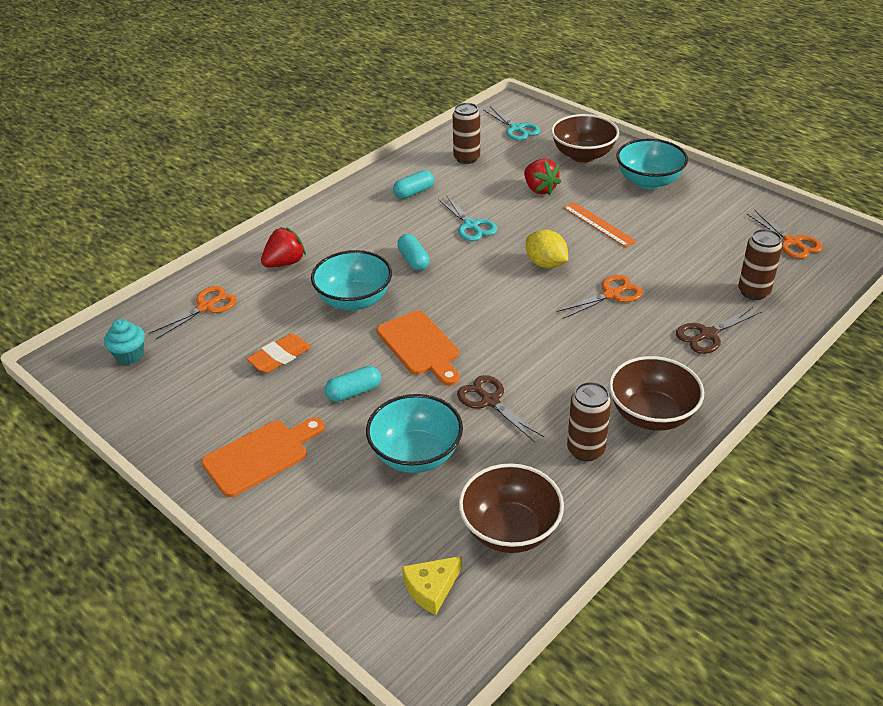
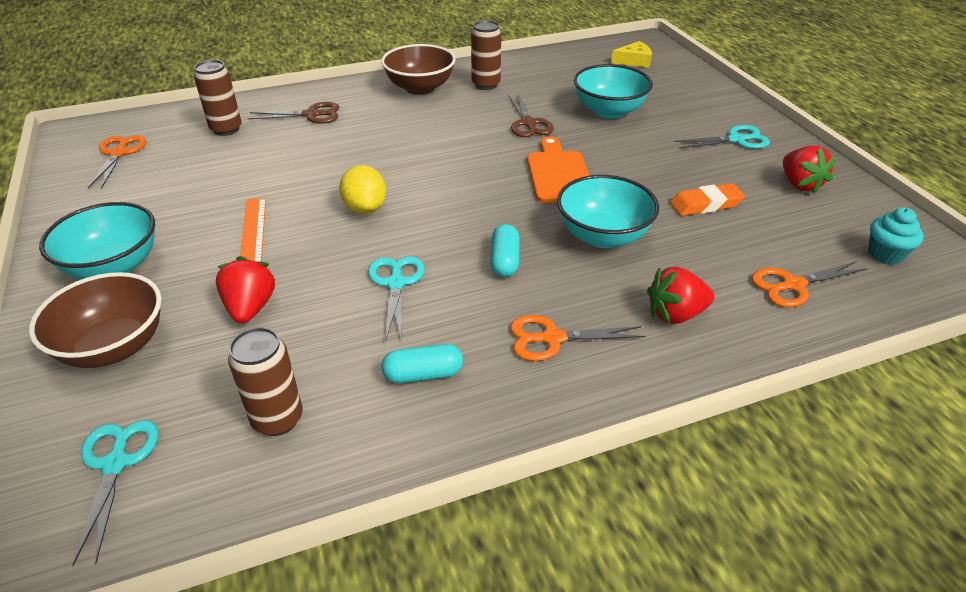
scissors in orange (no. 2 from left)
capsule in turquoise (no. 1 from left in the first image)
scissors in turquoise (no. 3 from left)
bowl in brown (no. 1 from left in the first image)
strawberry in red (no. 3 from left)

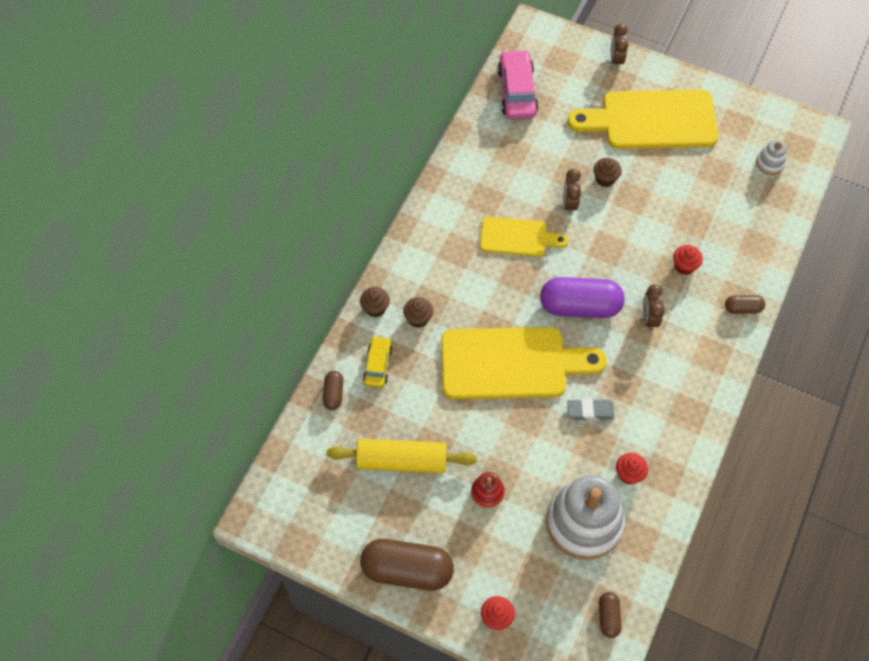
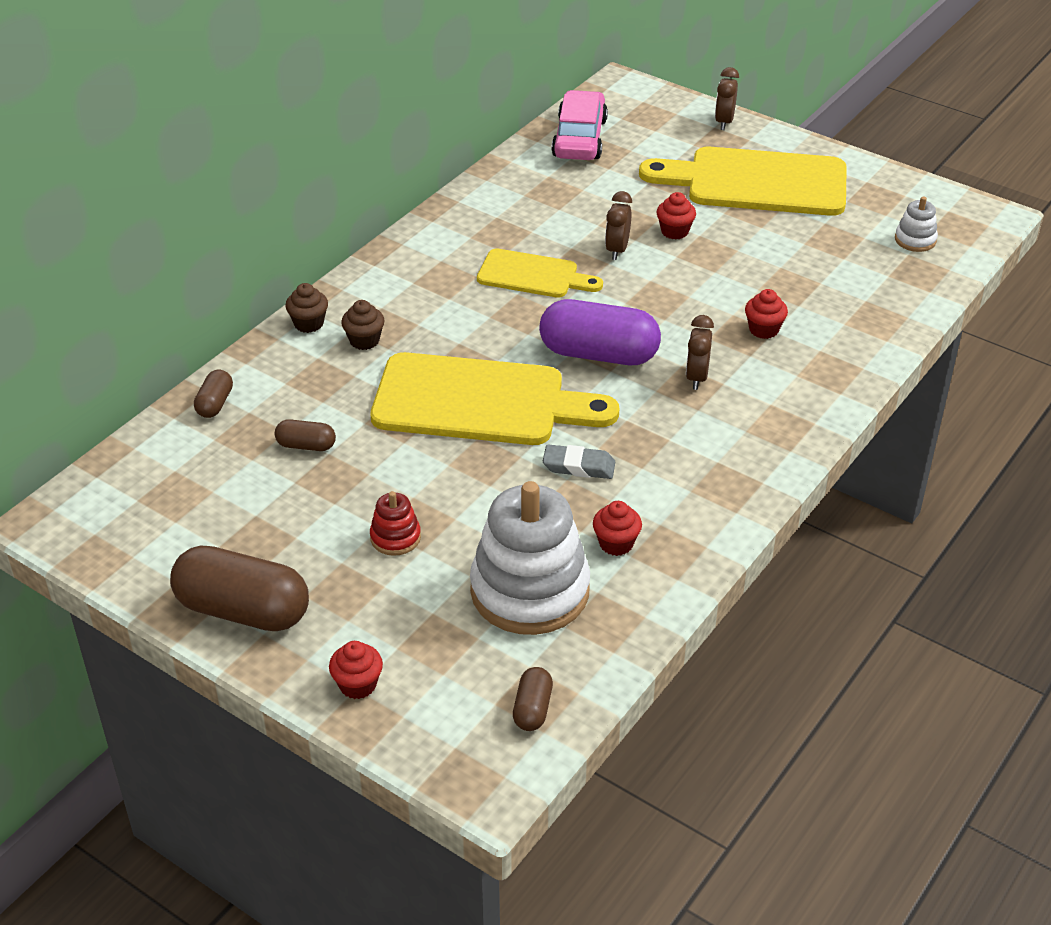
cupcake in red (no. 3 from left)
capsule in brown (no. 3 from left)
car in yellow
rolling pin in yellow

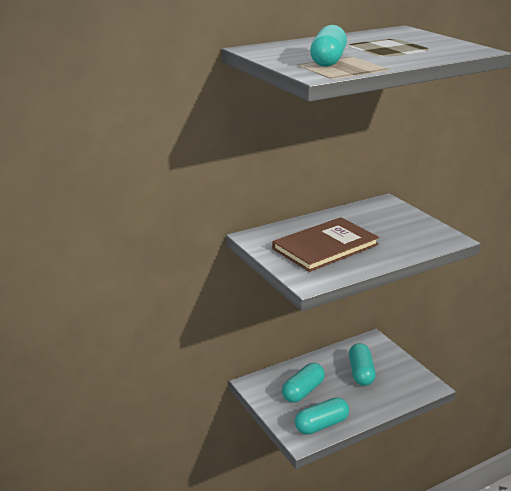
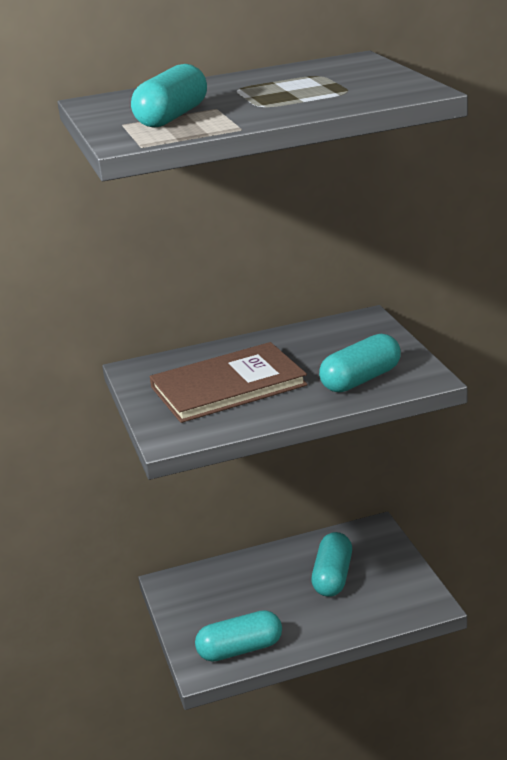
capsule in turquoise (no. 4 from left)

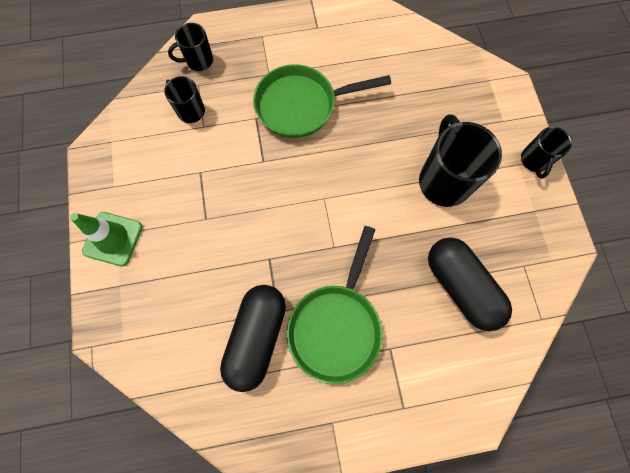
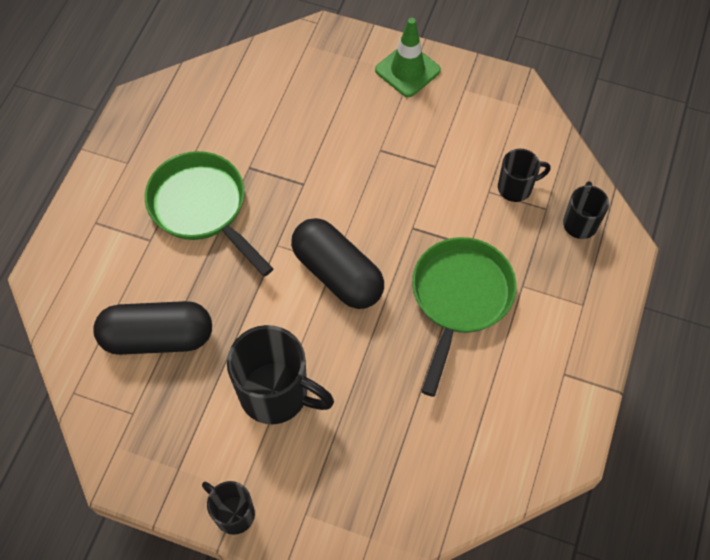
capsule in black (no. 2 from left)

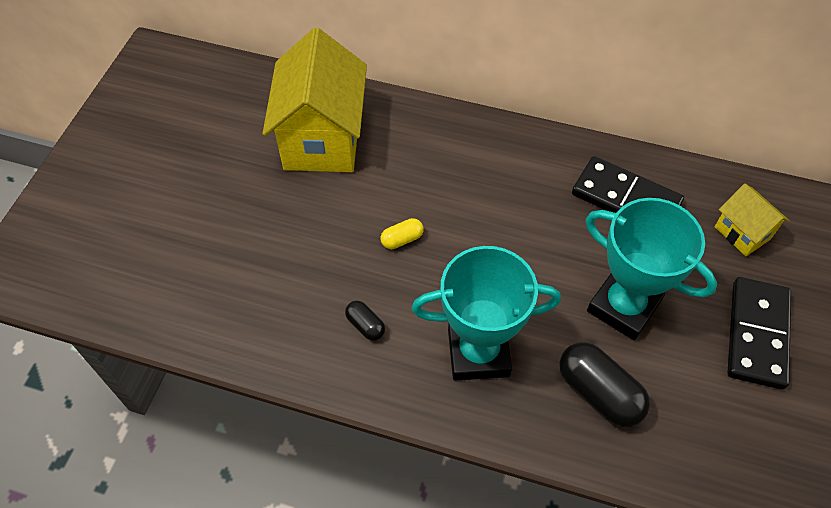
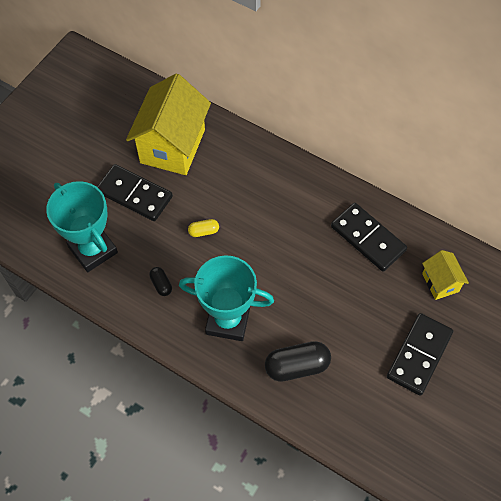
trophy in turquoise (no. 1 from left)
capsule in black (no. 2 from left)
domino in black (no. 1 from left)

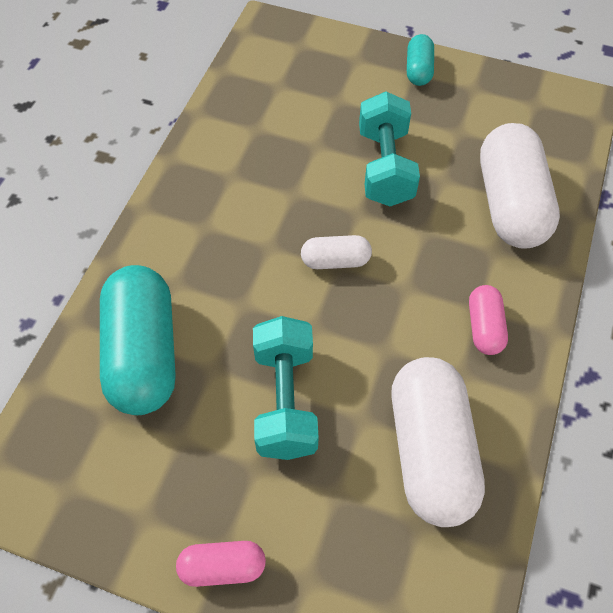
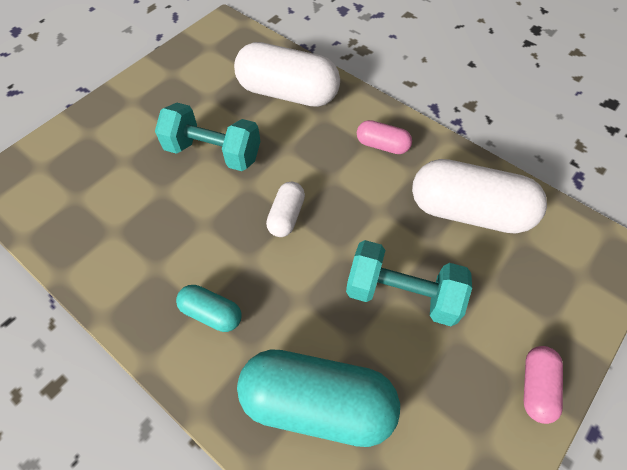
capsule in turquoise (no. 1 from left)

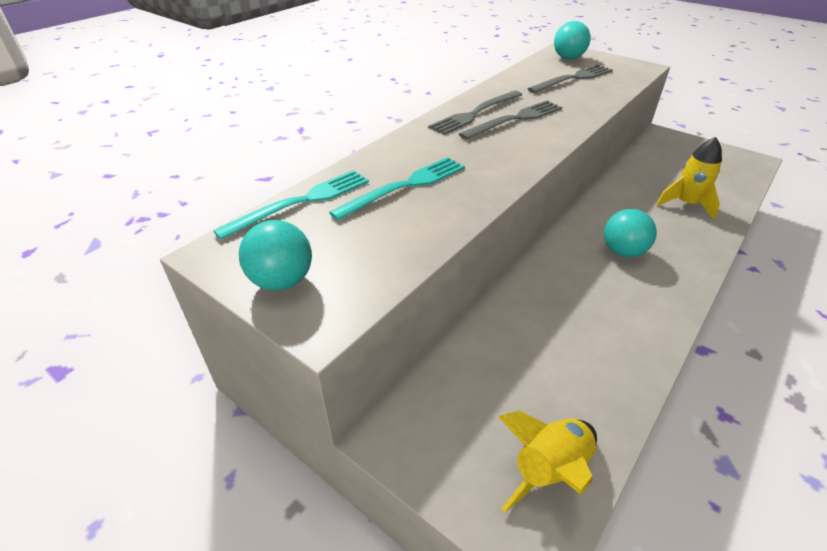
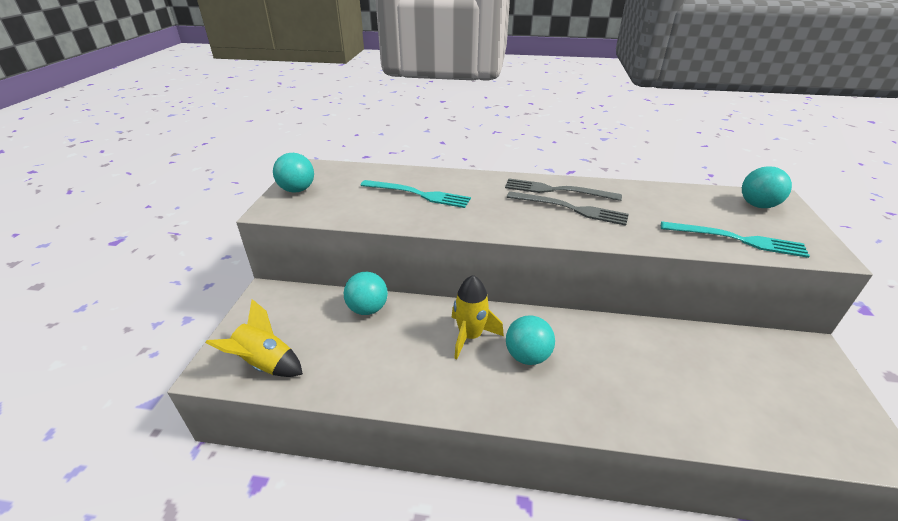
fork in grey (no. 3 from left in the first image)
rocket in yellow (no. 2 from left)
fork in turquoise (no. 2 from left)
ball in turquoise (no. 2 from left)

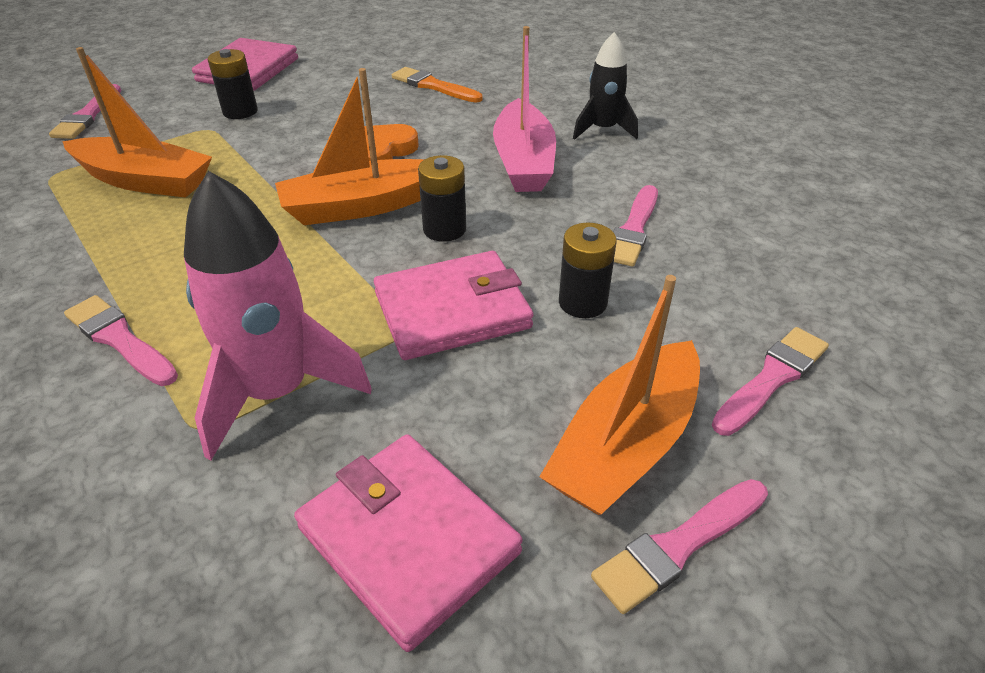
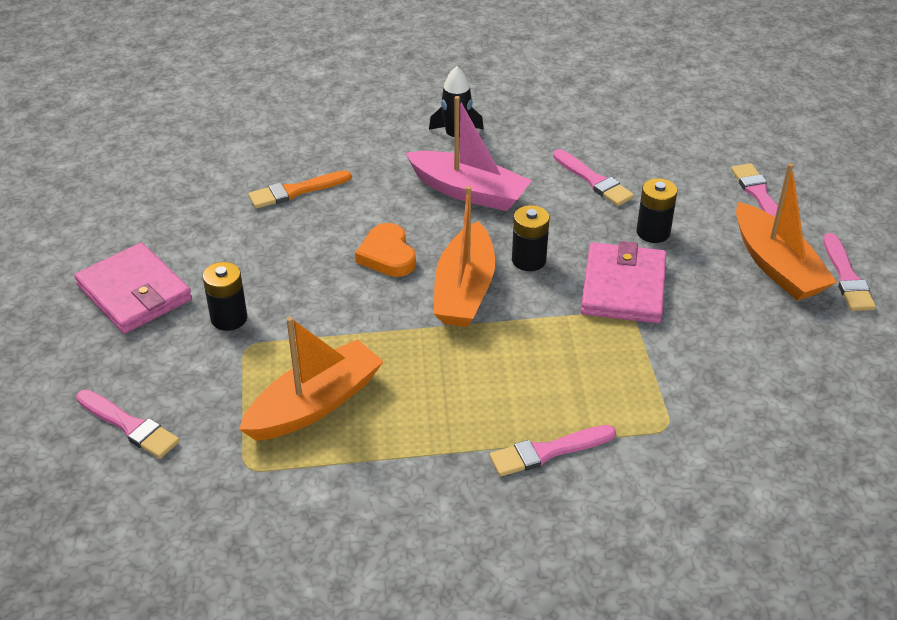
rocket in pink
wallet in pink (no. 2 from left in the first image)

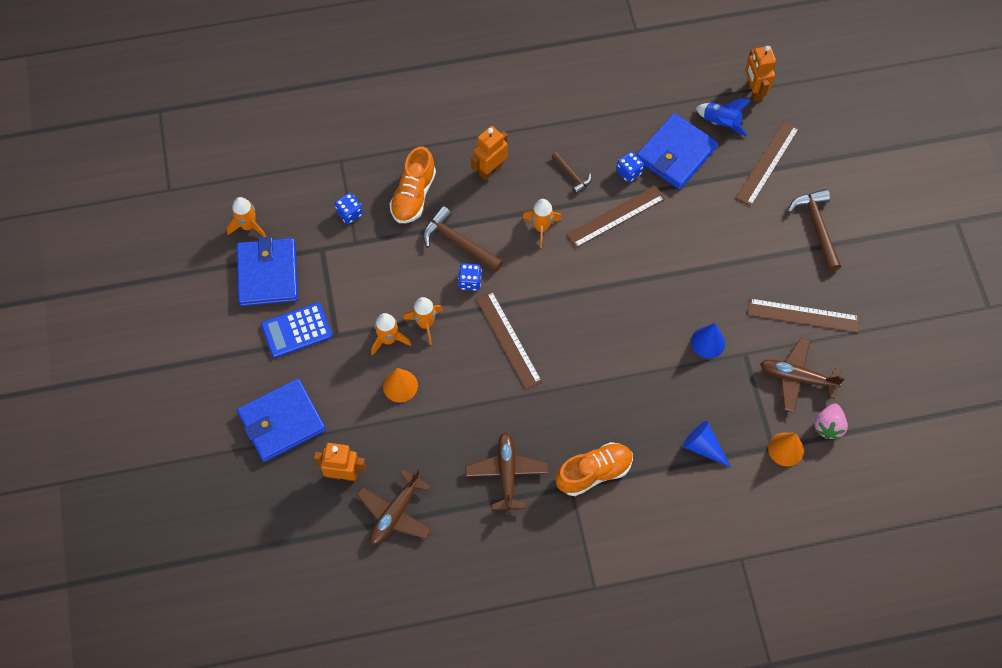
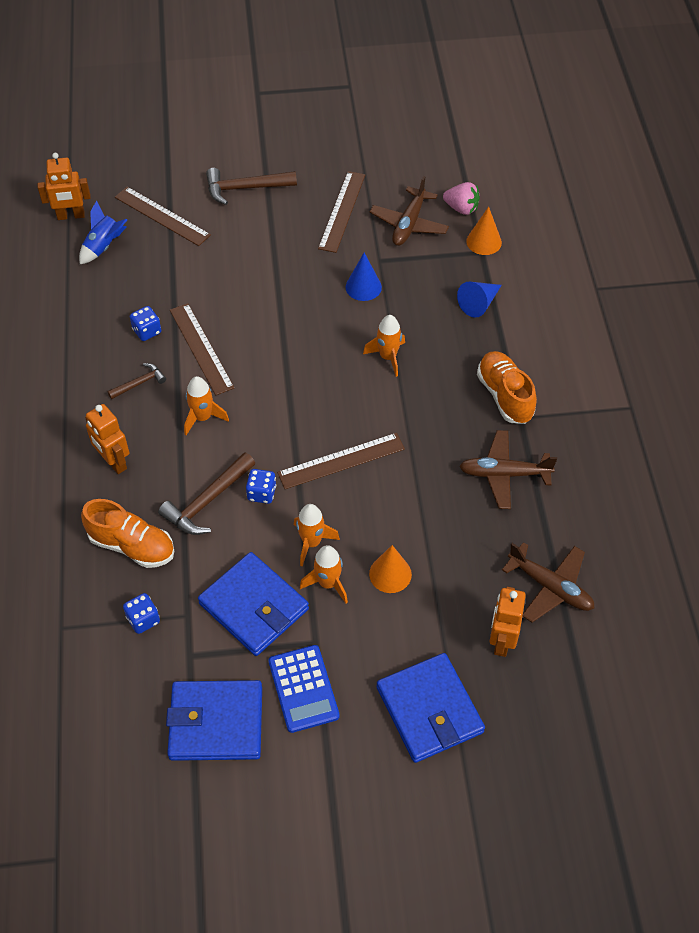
wallet in blue (no. 2 from left)
rocket in orange (no. 4 from left)

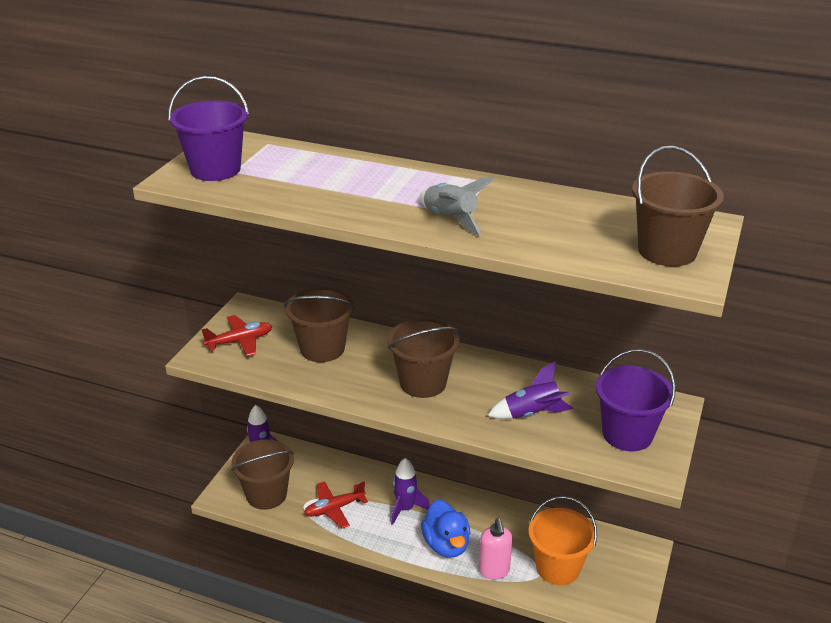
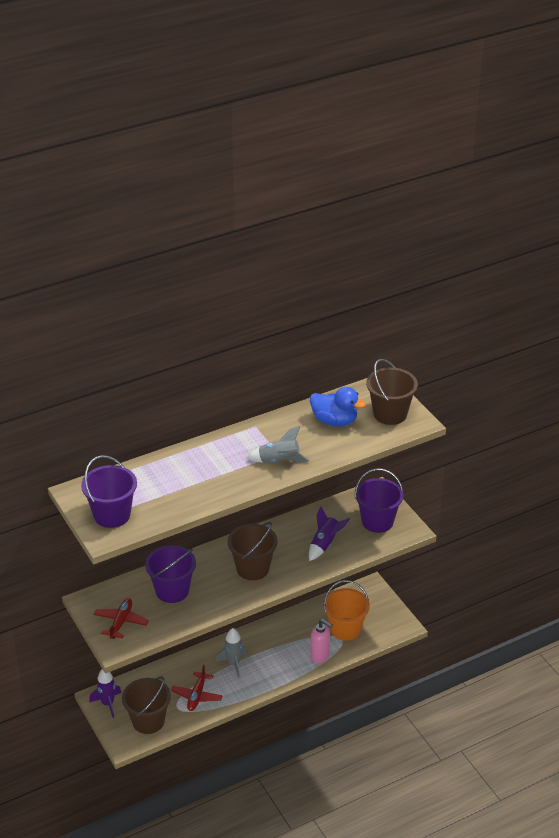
bucket in purple (no. 2 from left)
rocket in grey (no. 1 from left)
duck in blue

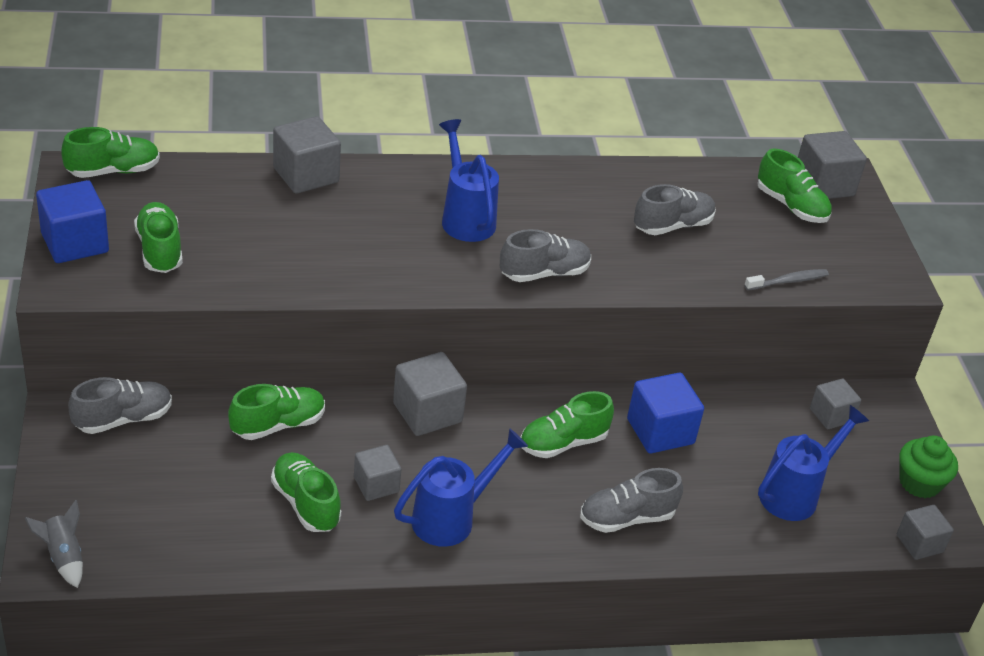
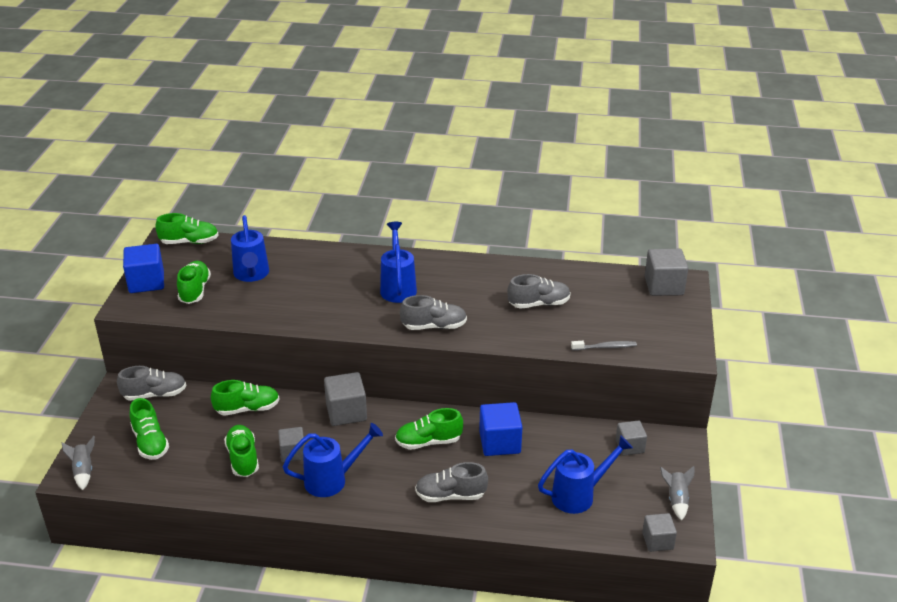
cube in grey (no. 1 from left in the first image)
shoe in green (no. 1 from left)
rocket in grey (no. 2 from left)
watering can in blue (no. 1 from left)

